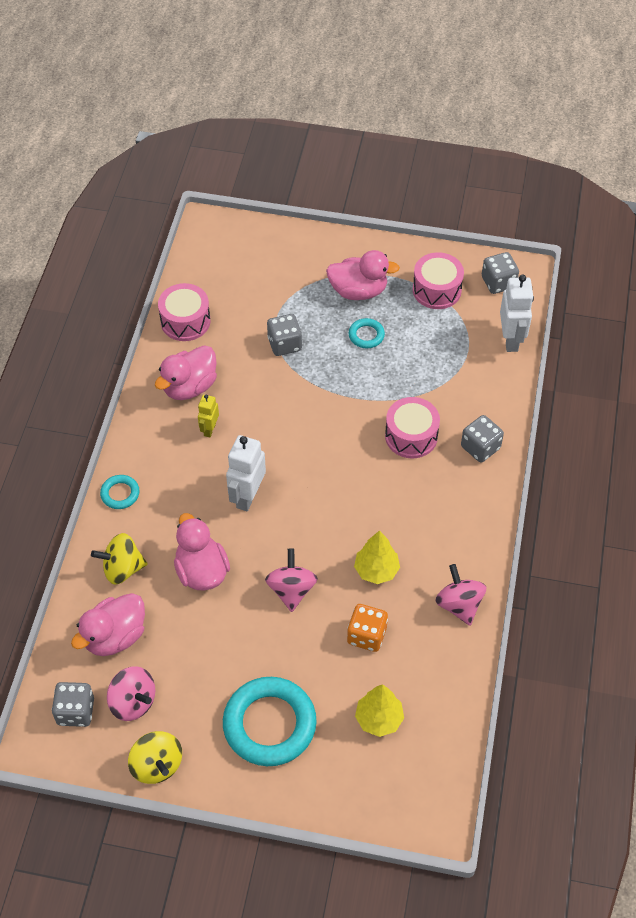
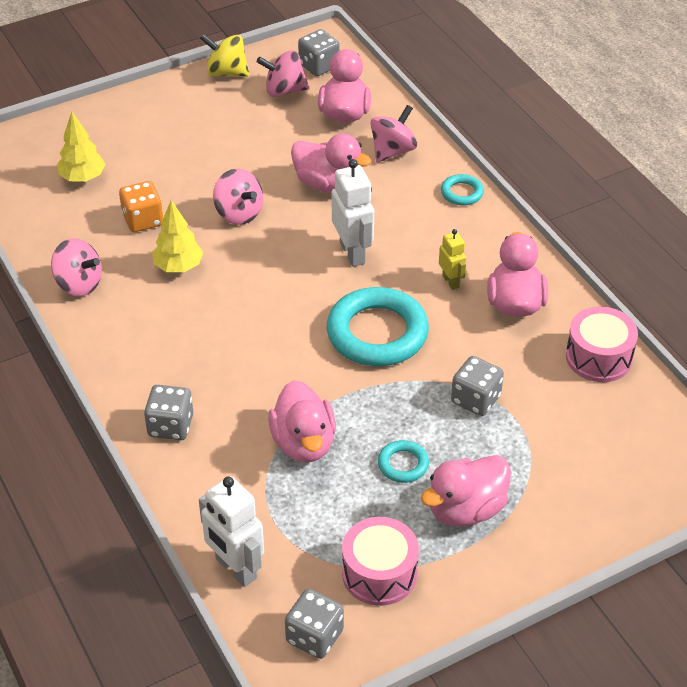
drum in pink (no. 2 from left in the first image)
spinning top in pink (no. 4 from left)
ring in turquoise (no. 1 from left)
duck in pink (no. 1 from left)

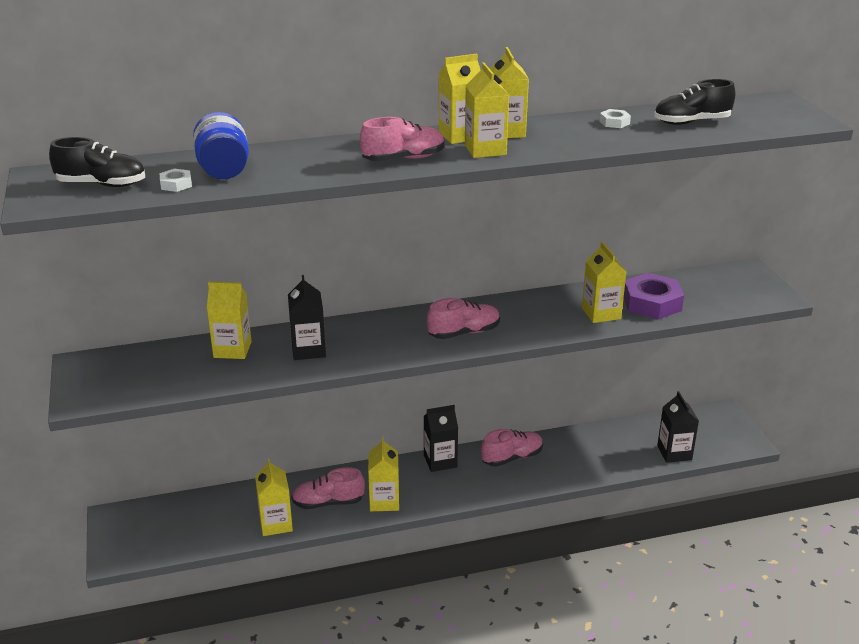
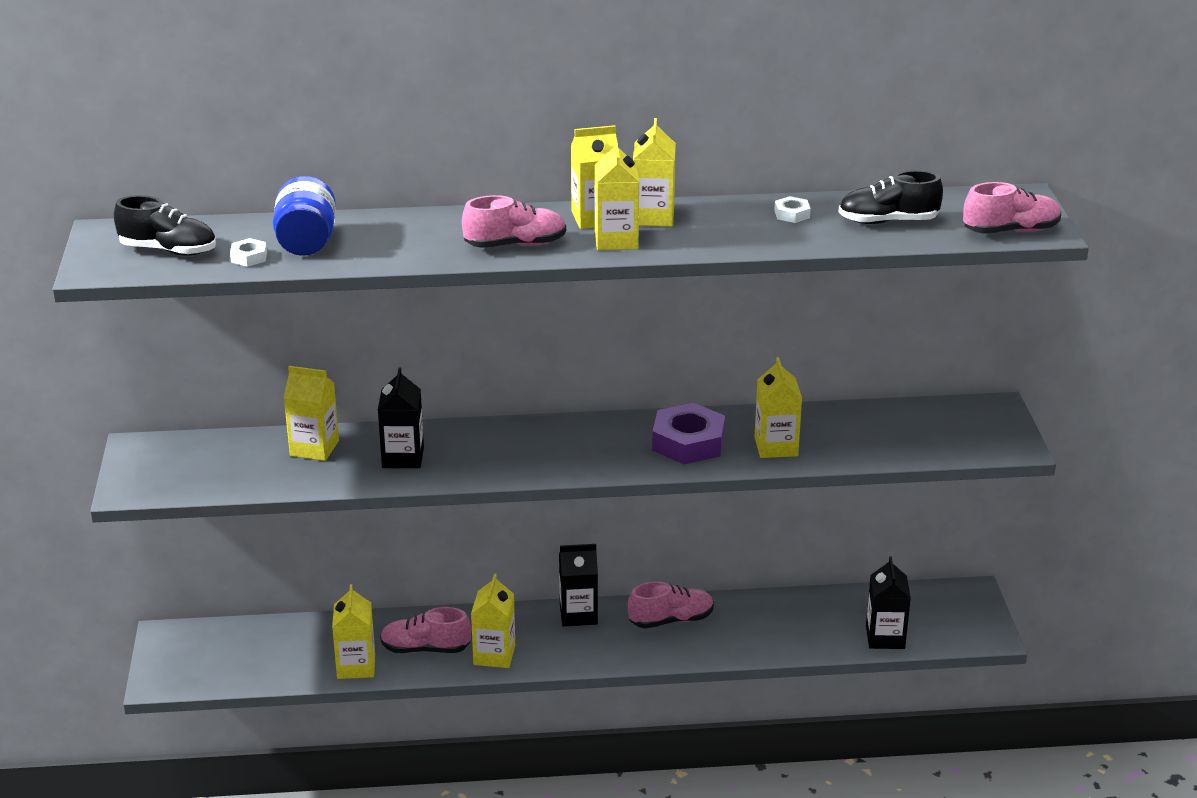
nut in purple
shoe in pink (no. 4 from left)

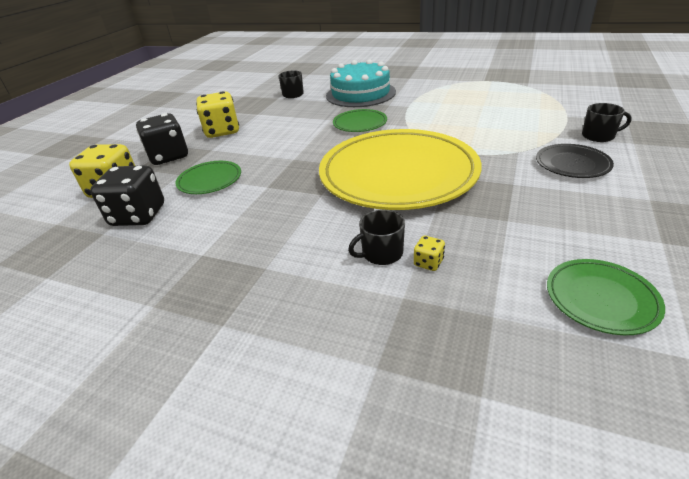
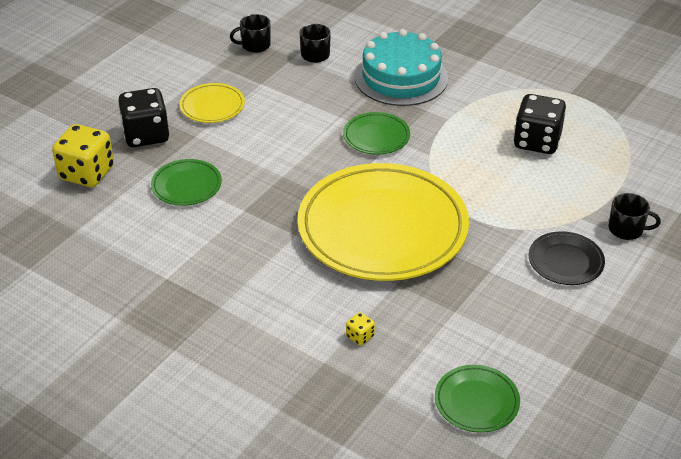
plate in yellow (no. 1 from left)
dice in black (no. 2 from left)
mug in black (no. 1 from left)

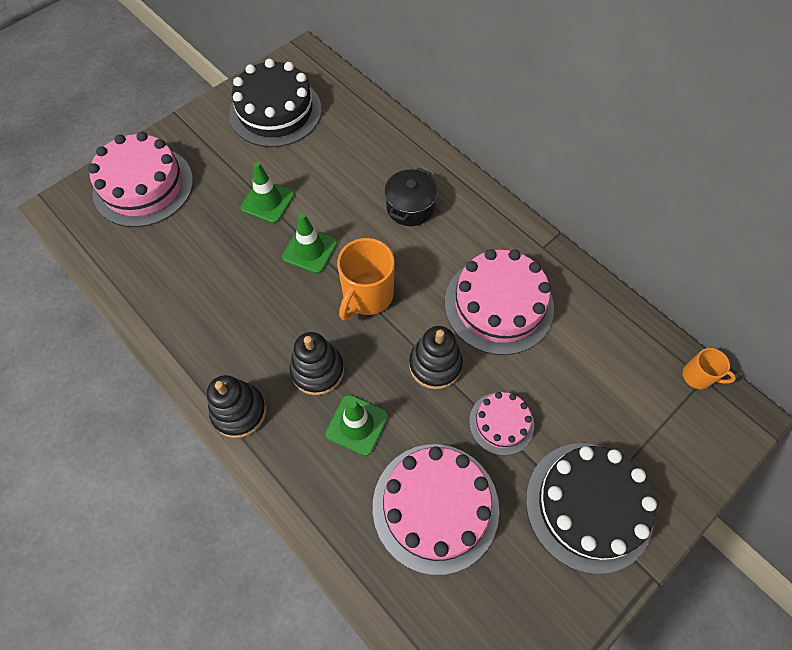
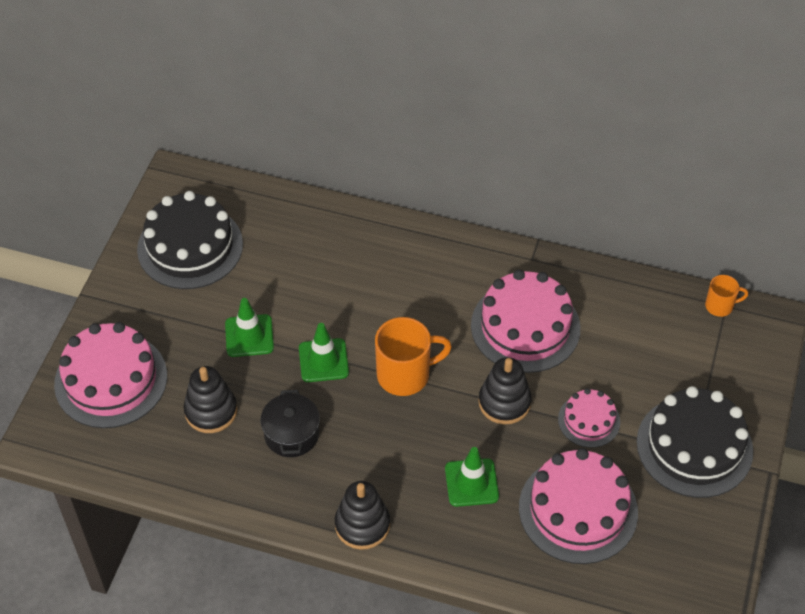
pot in black
mug in orange (no. 1 from left)
stacking toy in black (no. 1 from left)

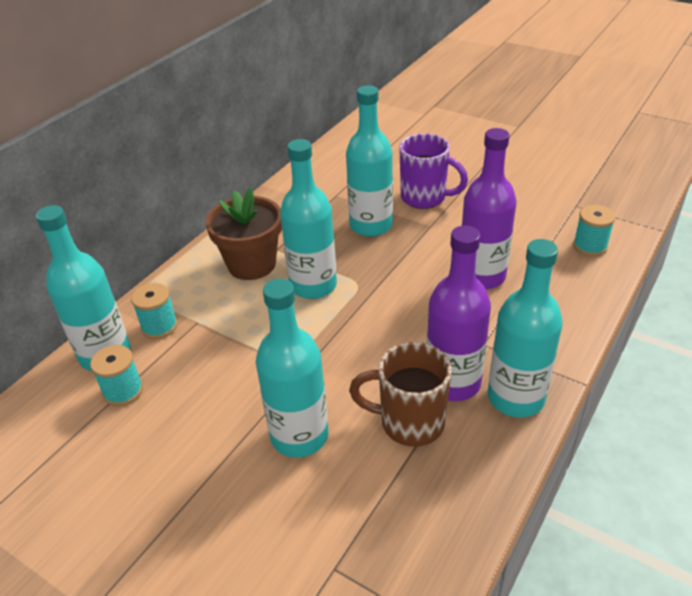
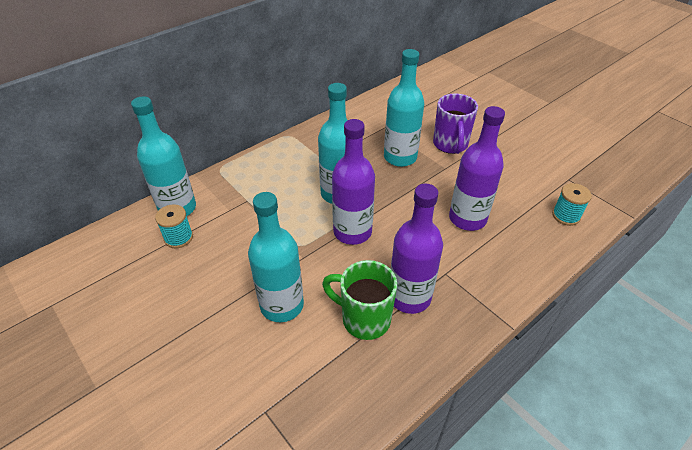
mug in purple
flower pot in brown
bottle in turquoise (no. 5 from left in the first image)
spool in turquoise (no. 2 from left in the first image)
mug in green
bottle in purple (no. 1 from left)

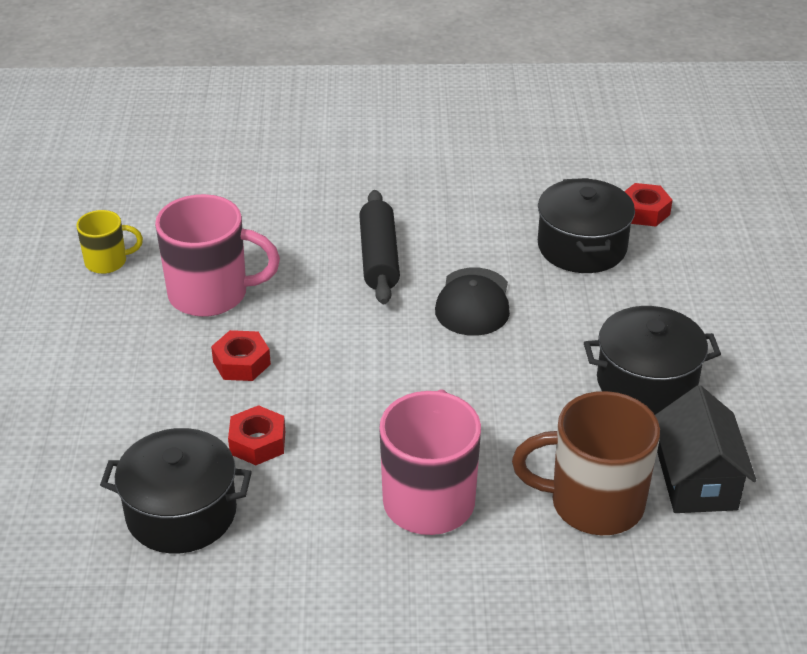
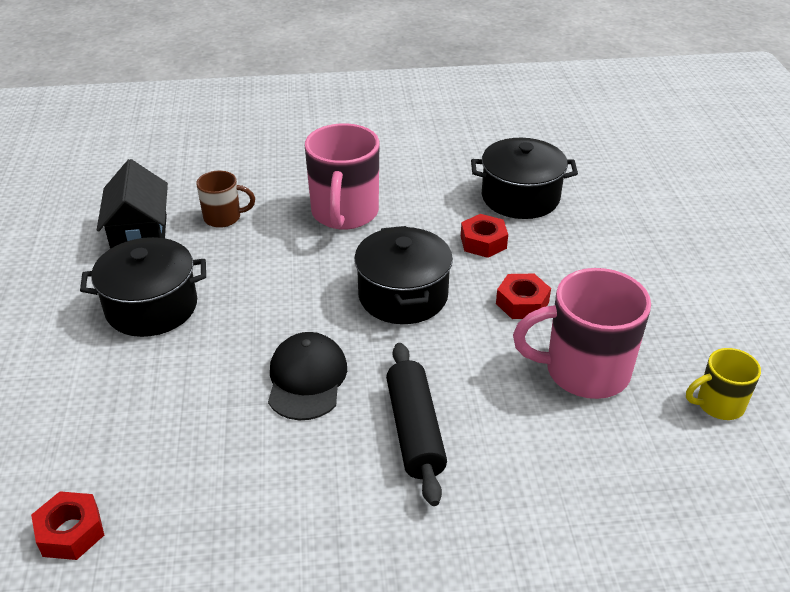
pot in black (no. 2 from left)
mug in brown

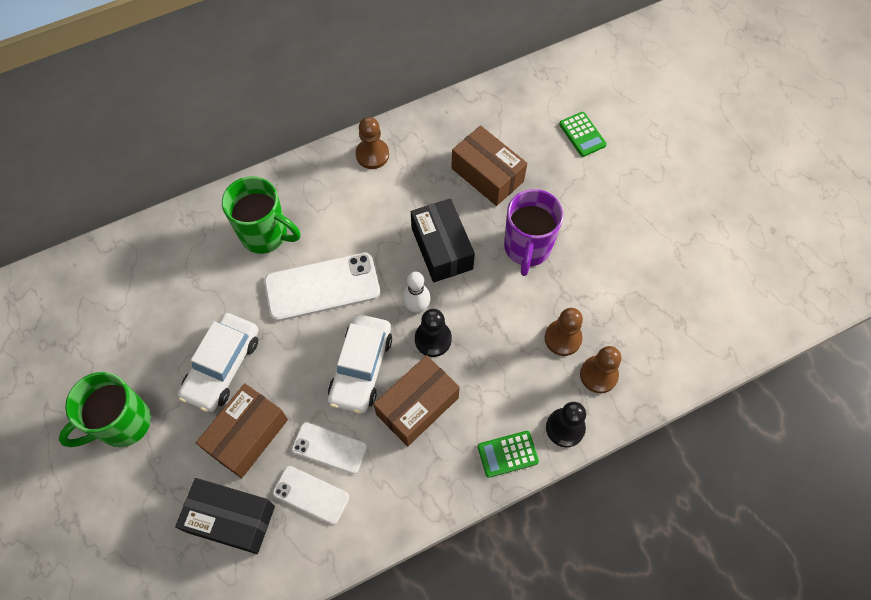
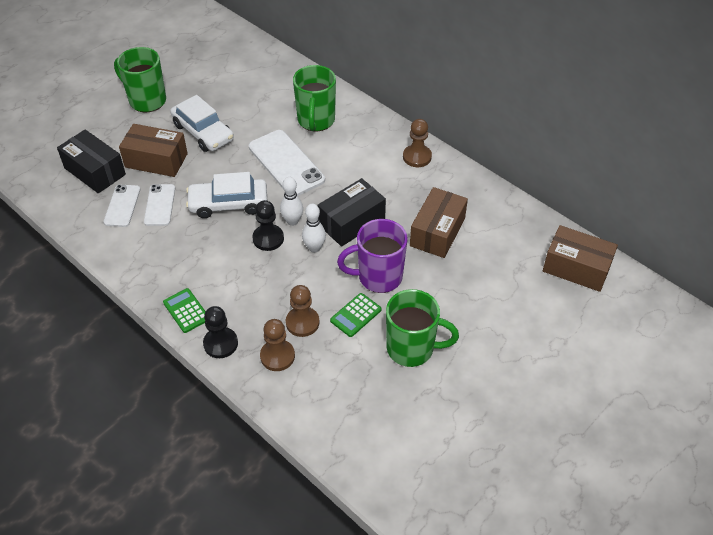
calculator in green (no. 2 from left)
car in white (no. 1 from left)
box in brown (no. 3 from left)
box in black (no. 1 from left)
bowling pin in white (no. 2 from left)
mug in green (no. 3 from left)

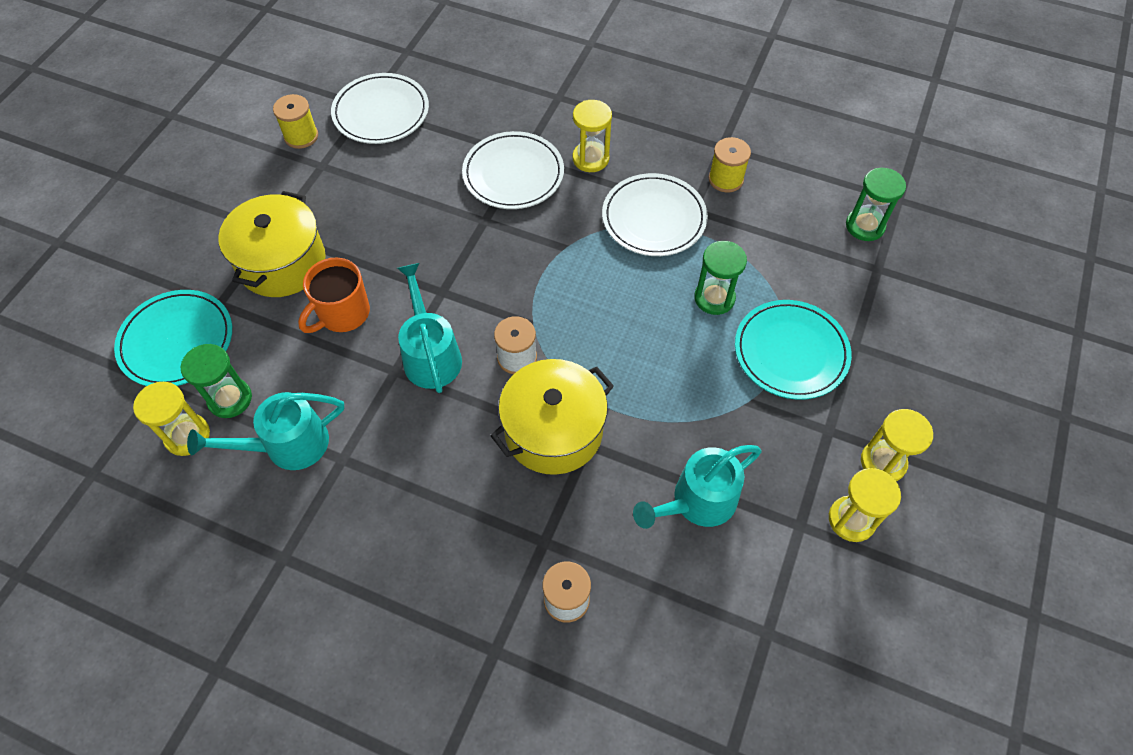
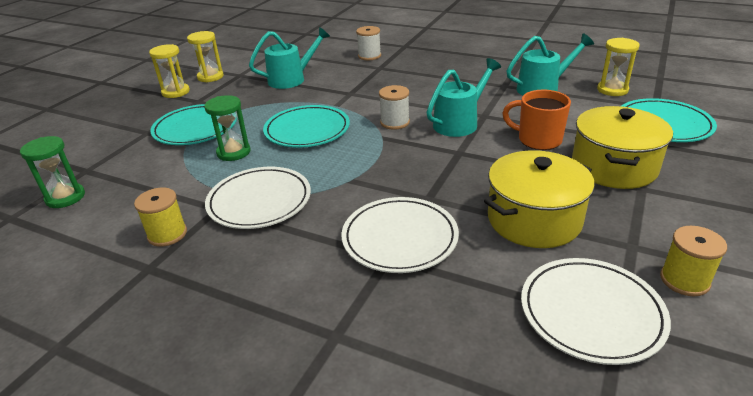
hourglass in yellow (no. 2 from left in the first image)
mug in orange
watering can in turquoise (no. 2 from left)
hourglass in green (no. 1 from left in the first image)
pot in yellow (no. 1 from left)
plate in turquoise (no. 2 from left)

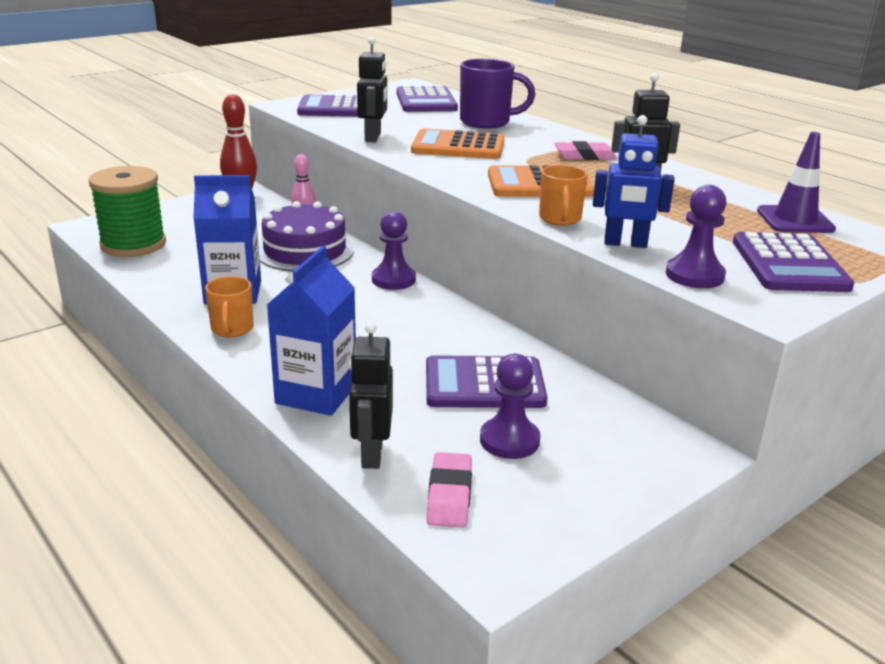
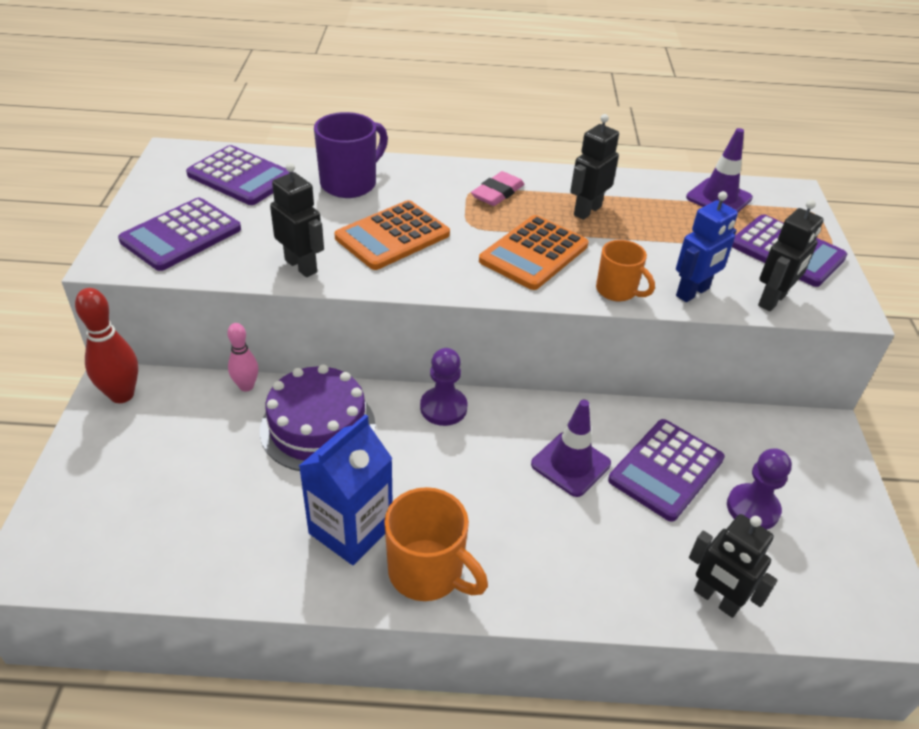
spool in green
robot in black (no. 4 from left)
carton in blue (no. 2 from left in the first image)
mug in orange (no. 1 from left)
eraser in pink (no. 1 from left in the first image)
traffic cone in purple (no. 1 from left)

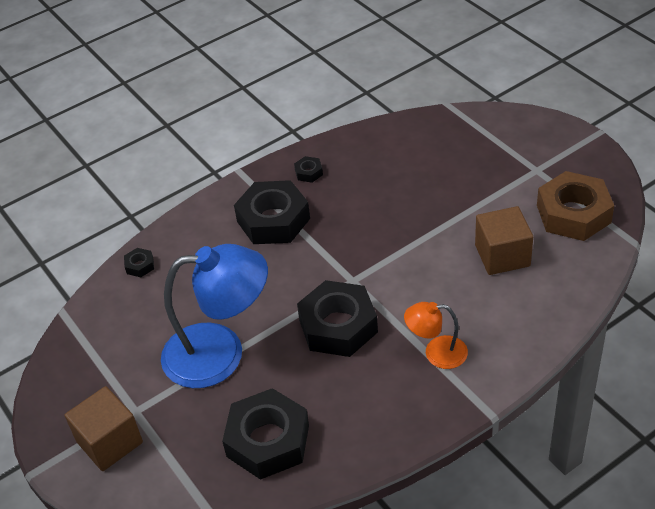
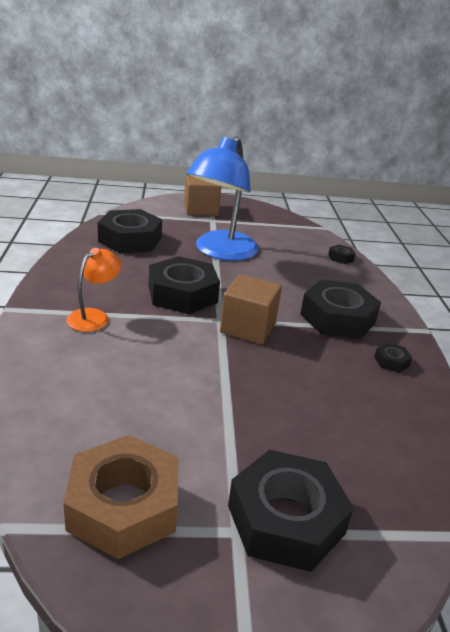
cube in brown (no. 2 from left)
nut in black (no. 3 from left)

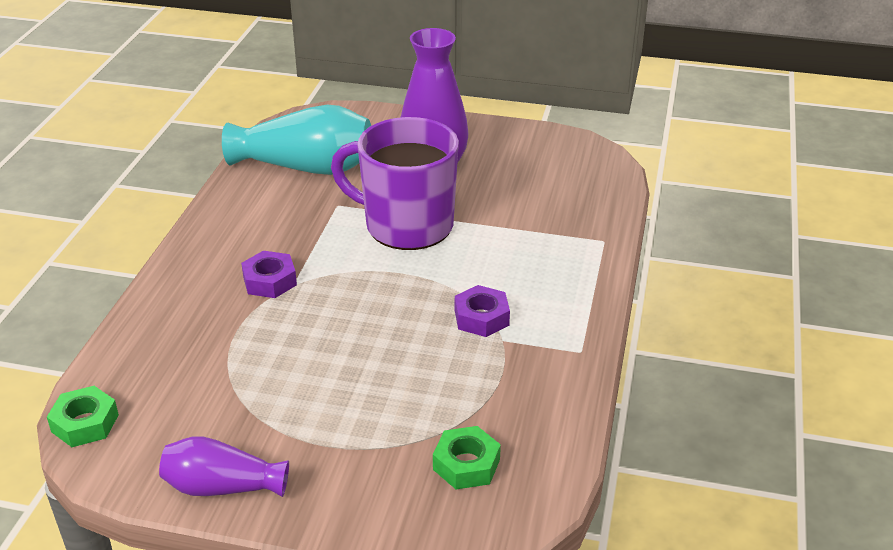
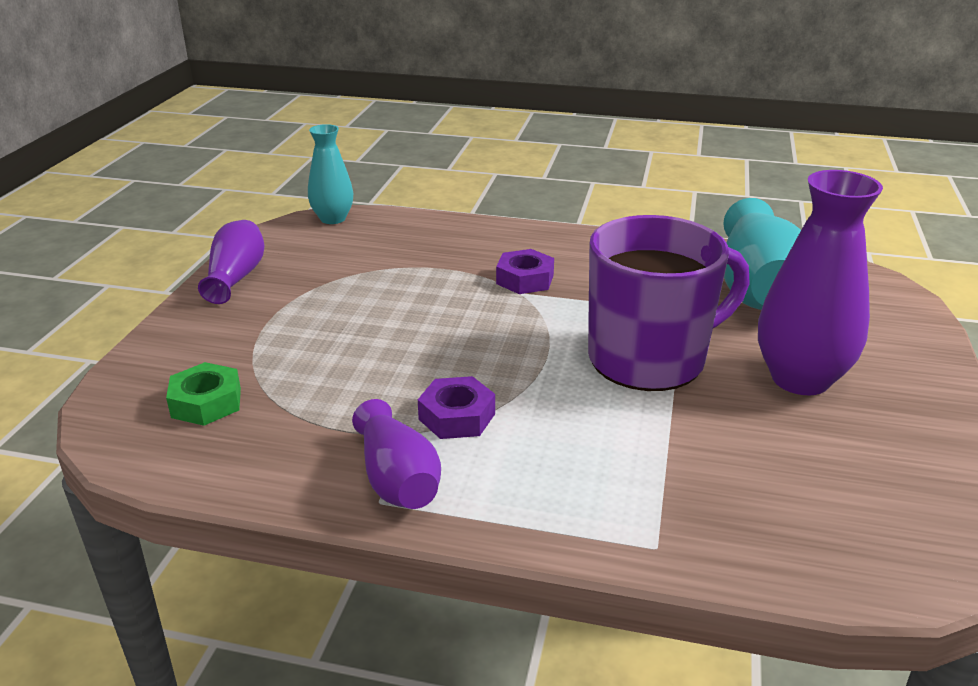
mug in purple
vase in turquoise (no. 1 from left)
vase in purple (no. 2 from left)

